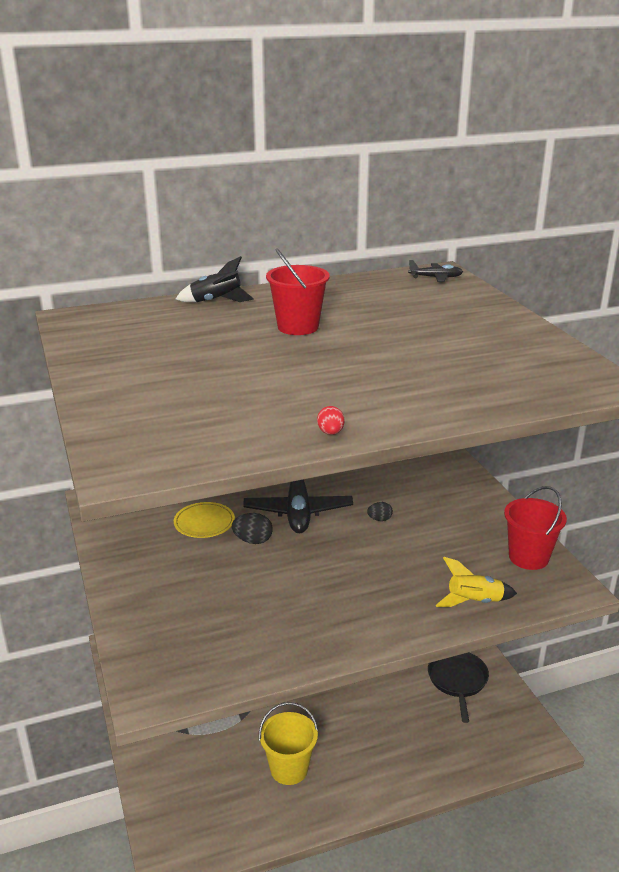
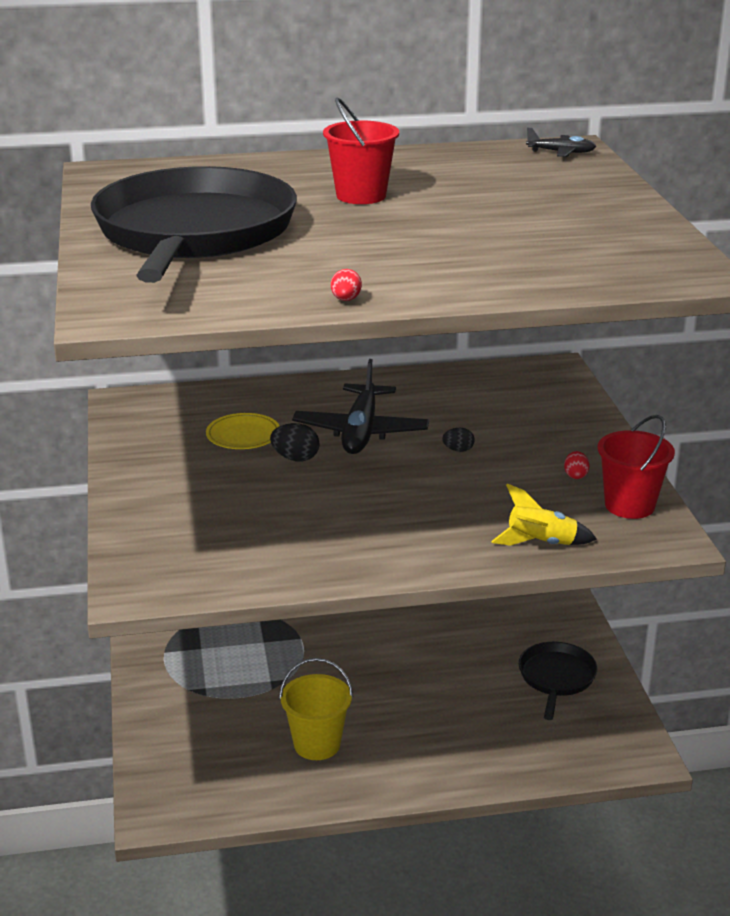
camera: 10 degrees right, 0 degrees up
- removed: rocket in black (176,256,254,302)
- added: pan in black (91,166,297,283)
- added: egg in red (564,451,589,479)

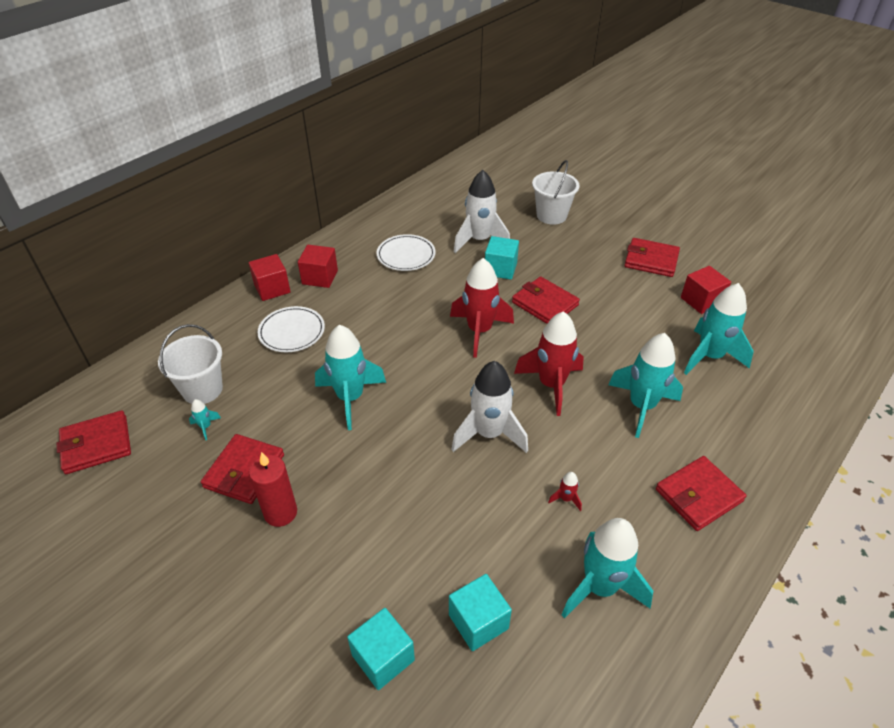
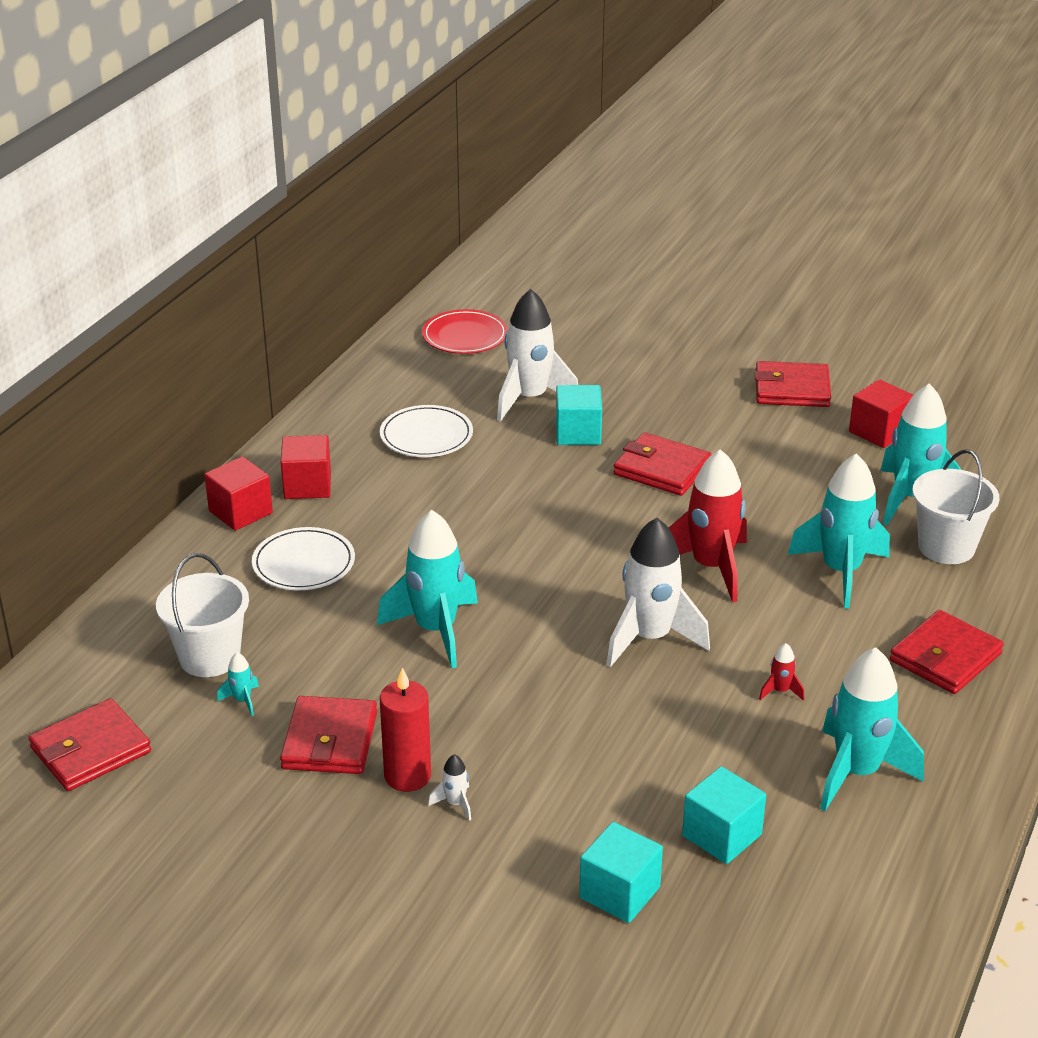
camera: 15 degrees left, 10 degrees down
- moved: bucket in white (532,160,580,225) to (912,449,999,564)
- removed: rocket in red (450,258,514,358)
- added: plate in red (422,309,508,354)
- added: rocket in white (428,754,471,821)

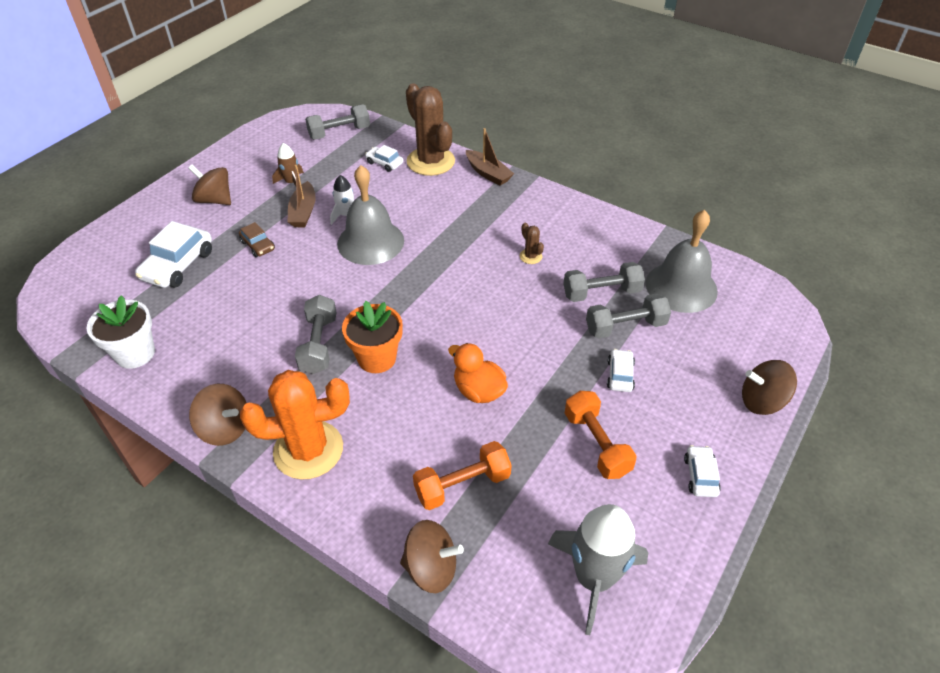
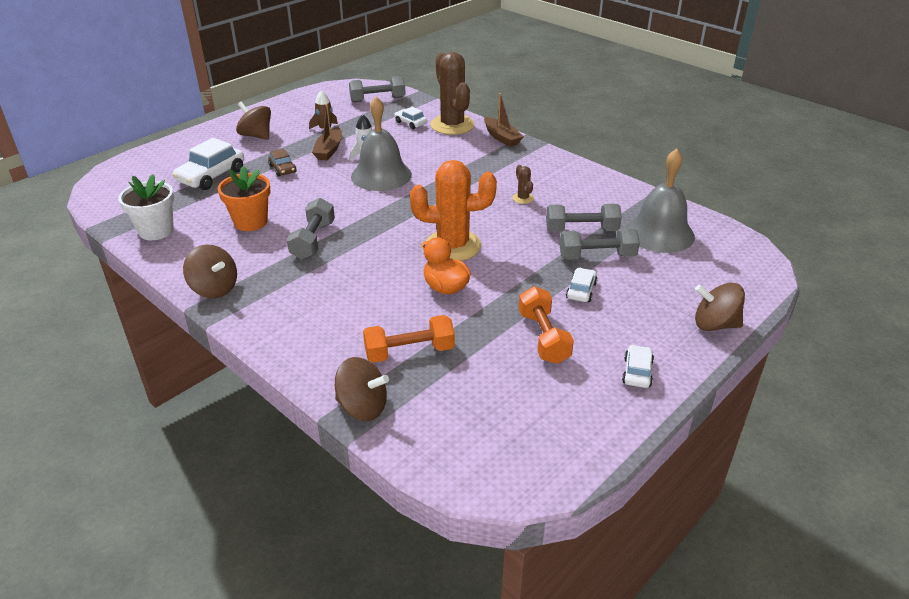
camera: 10 degrees right, 10 degrees down
- moved: flower pot in orange (342,301,403,373) to (218,166,270,231)
- moved: cactus in orange (240,370,350,480) to (410,160,497,261)
- removed: rocket in grey (548,504,648,635)

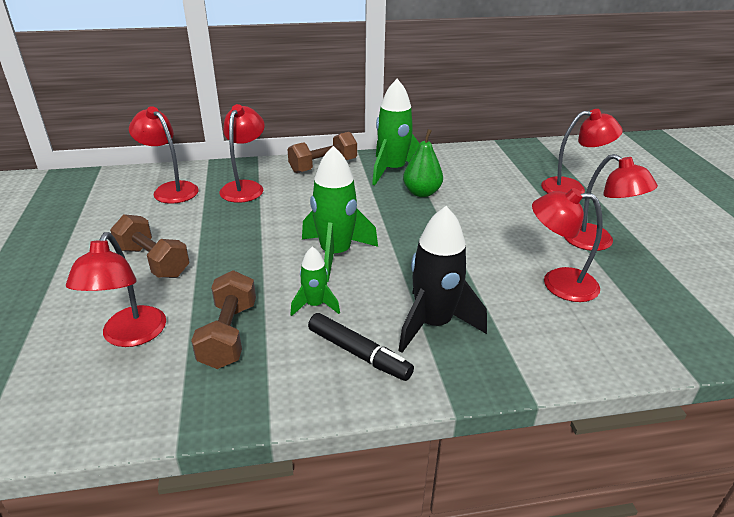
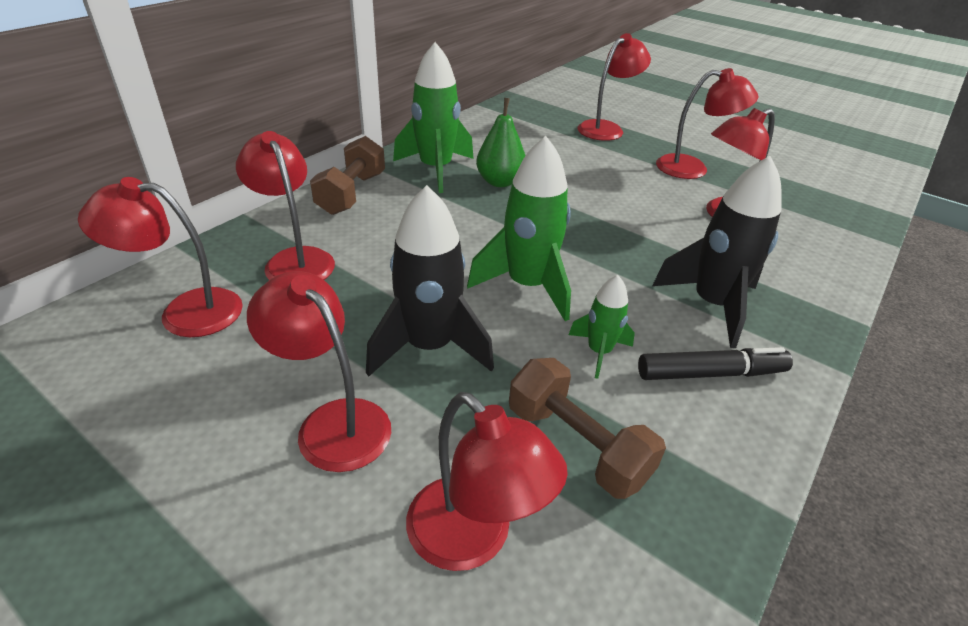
camera: 45 degrees left, 5 degrees up
- replaced: dumbbell in brown (110,214,190,278) to lamp in red (247,271,391,472)
- added: rocket in black (366,185,494,376)

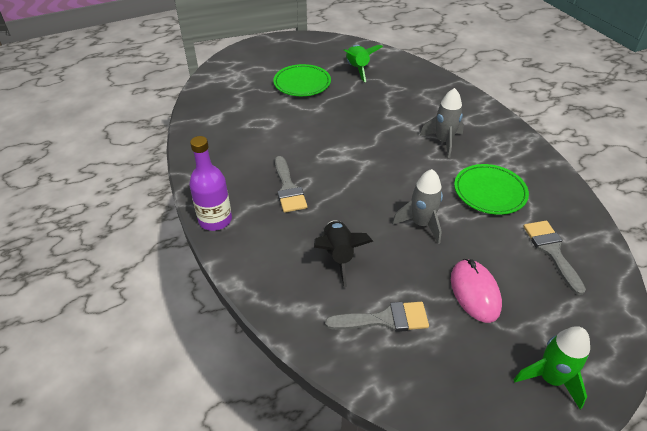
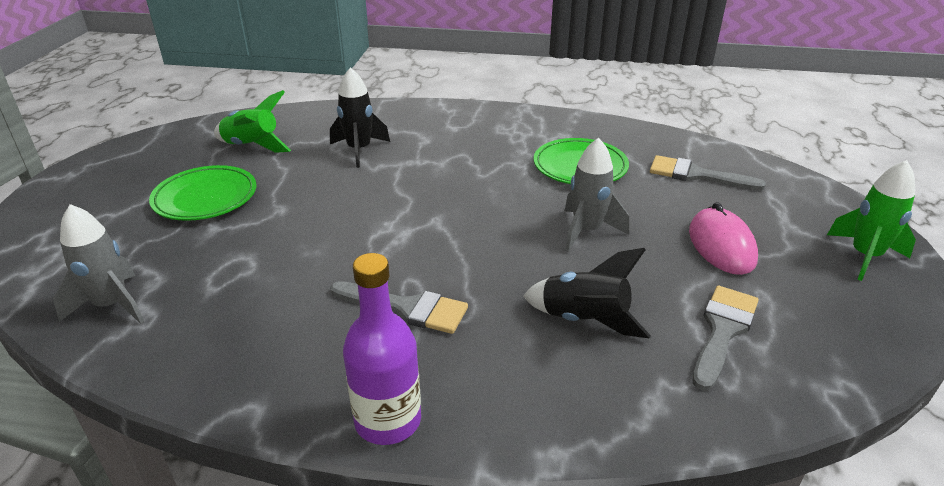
camera: 55 degrees left, 10 degrees down
- moved: rocket in grey (420,88,464,158) to (53,204,145,324)
- turned: mouse in pink (451,259,502,323) = (689,202,758,275) 60 degrees clockwise
- added: rocket in black (330,67,390,168)

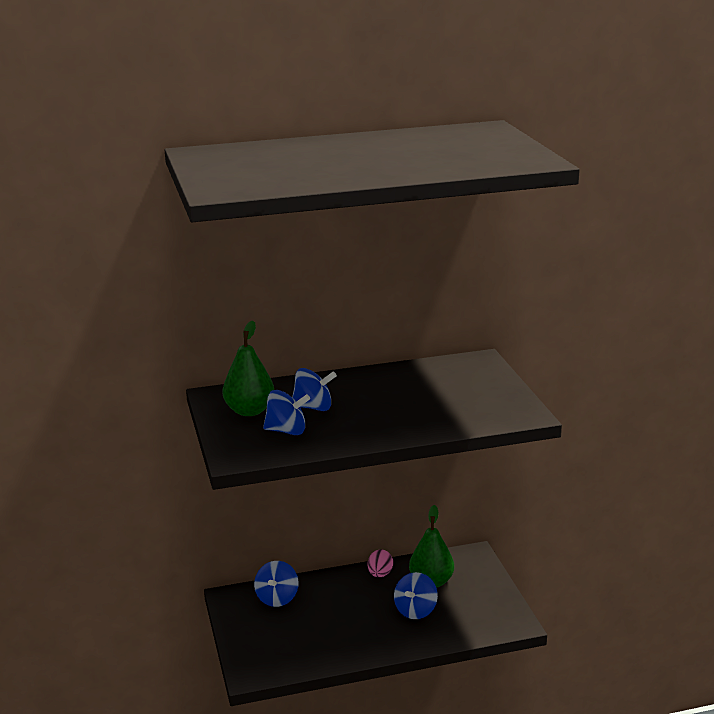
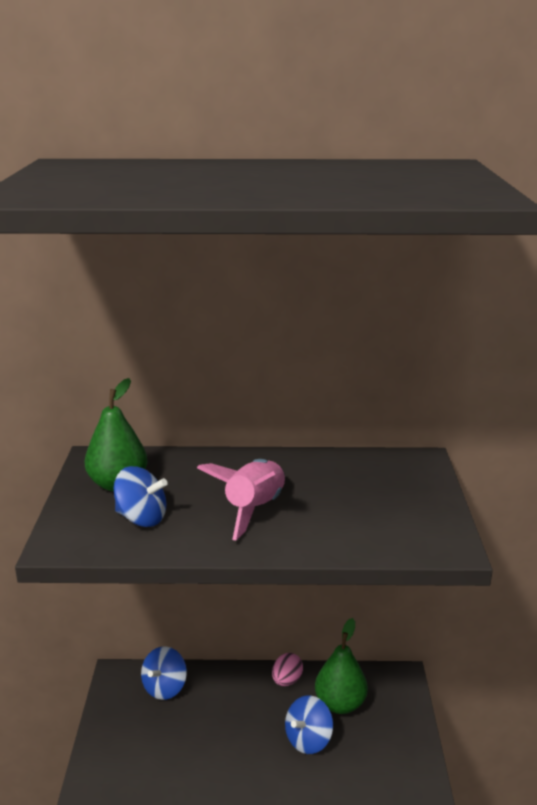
camera: 15 degrees right, 0 degrees up
- removed: spinning top in blue (292,368,337,411)
- added: rocket in pink (197,459,285,540)

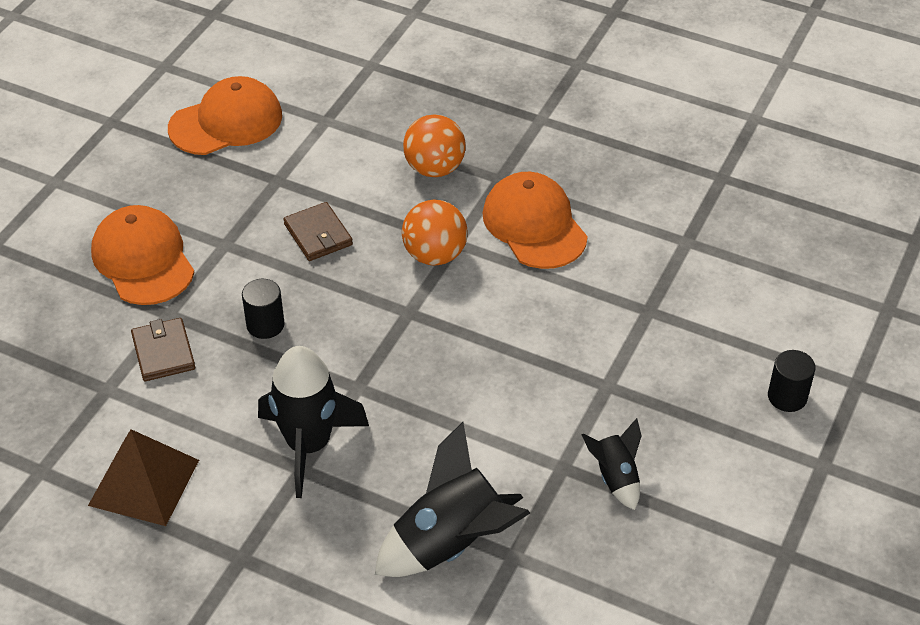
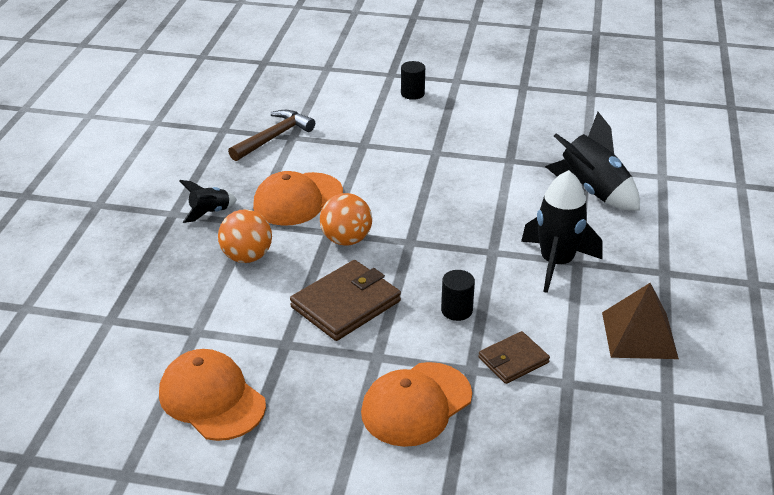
camera: 105 degrees left, 10 degrees down
- resized: wallet in brown (283,202,353,261) = (290,260,401,341) x1.66
- moved: rocket in black (582,418,641,510) to (179,180,237,223)
- added: hammer in brown (228,110,315,161)

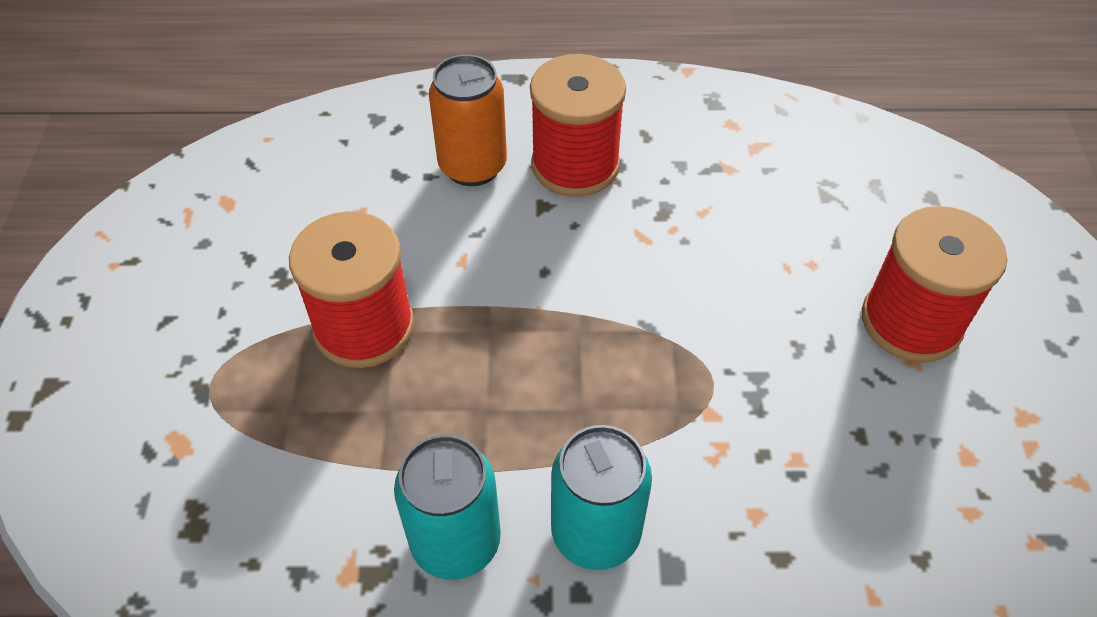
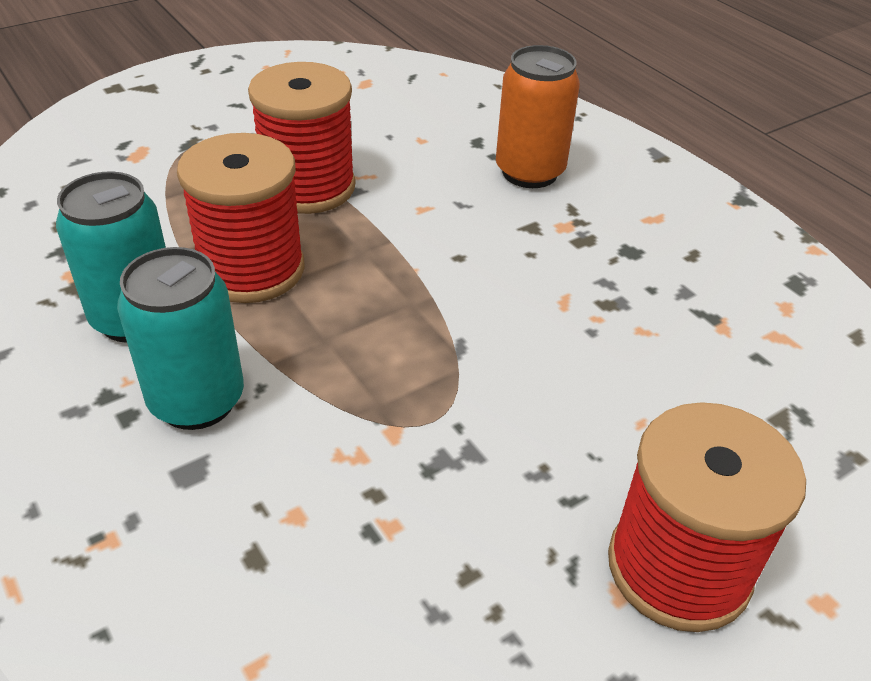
camera: 55 degrees right, 10 degrees down
- moved: spool in red (530,54,626,197) to (177,133,305,303)

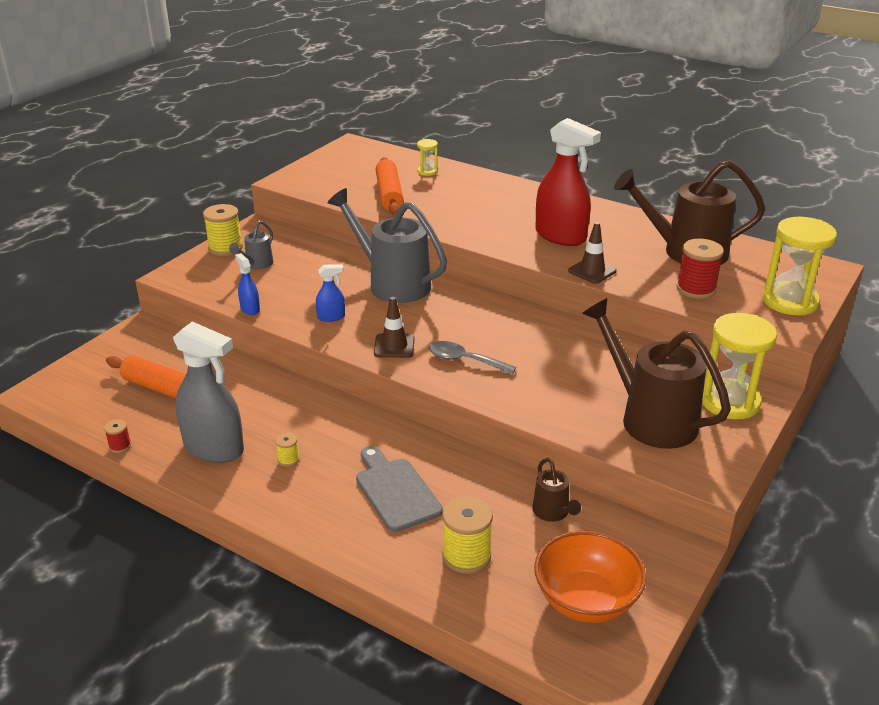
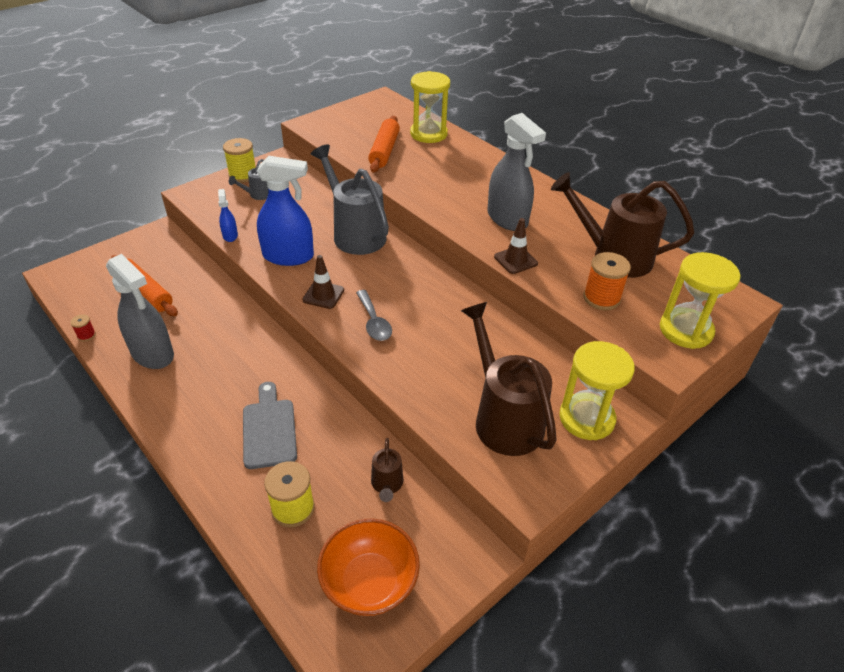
camera: 15 degrees right, 10 degrees up
- recoloured: spray bottle in red (535,118,601,246) to spray bottle in grey (487,113,546,231)
- resized: hourglass in yellow (417,139,438,176) = (410,71,450,143) x2.10
- recoloured: spool in red (677,239,724,299) to spool in orange (583,252,631,310)
- resized: spray bottle in blue (316,264,345,322) = (257,156,314,266) x2.16
- turned: spoon in grey (429,341,517,374) = (356,290,392,341) 150 degrees counterclockwise
- removed: spool in yellow (275,432,299,467)

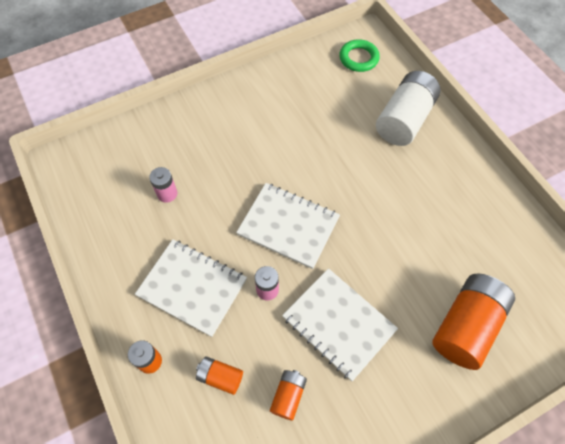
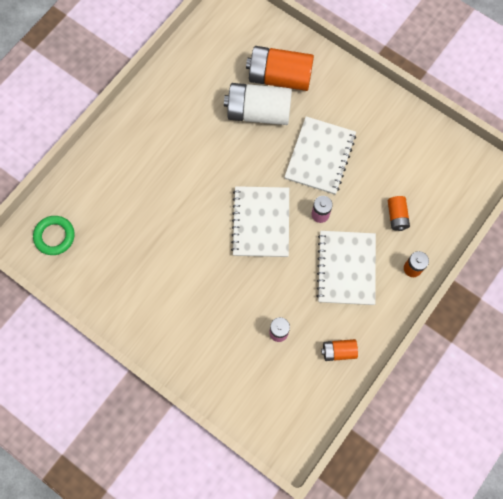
camera: 115 degrees left, 10 degrees up
- moved: battery in white (376,71,440,146) to (224,83,292,125)
- moved: battery in orange (270,370,307,421) to (321,339,358,361)

